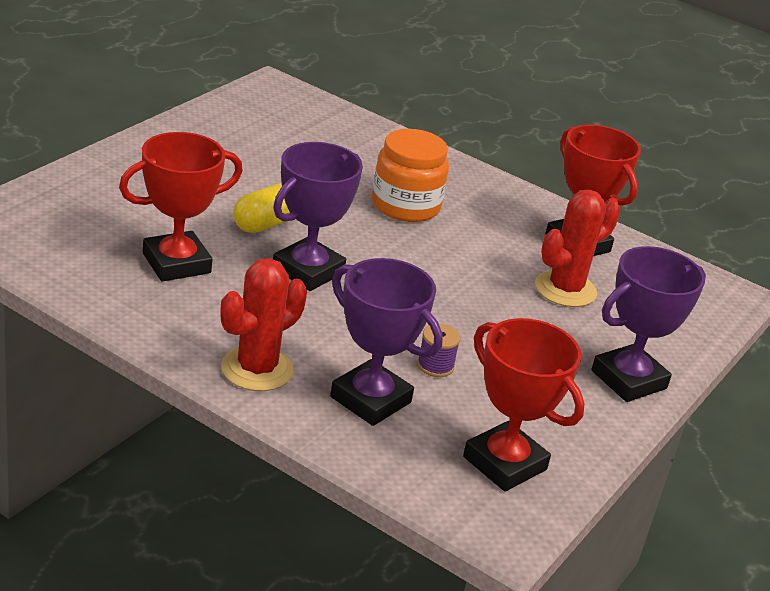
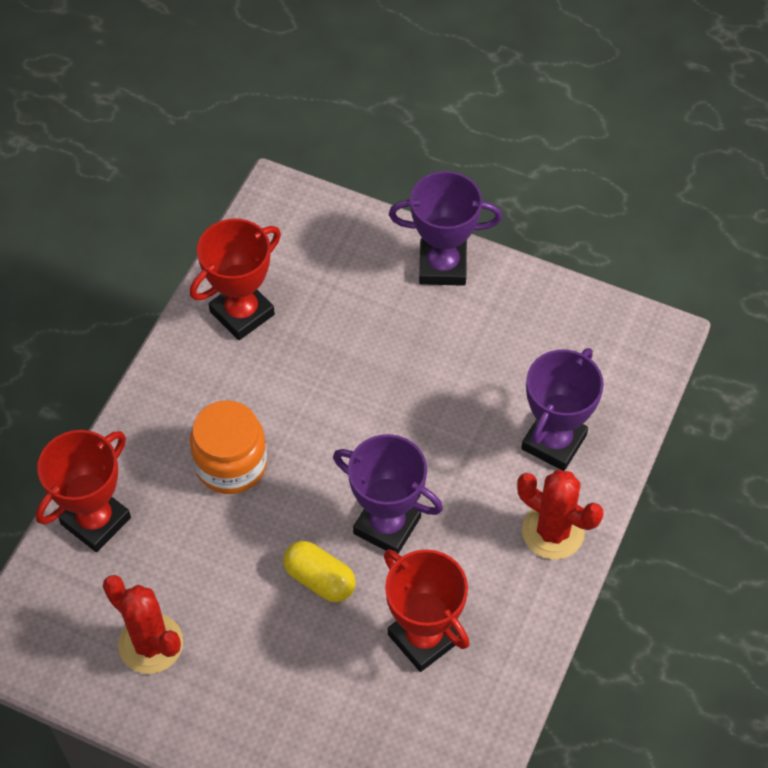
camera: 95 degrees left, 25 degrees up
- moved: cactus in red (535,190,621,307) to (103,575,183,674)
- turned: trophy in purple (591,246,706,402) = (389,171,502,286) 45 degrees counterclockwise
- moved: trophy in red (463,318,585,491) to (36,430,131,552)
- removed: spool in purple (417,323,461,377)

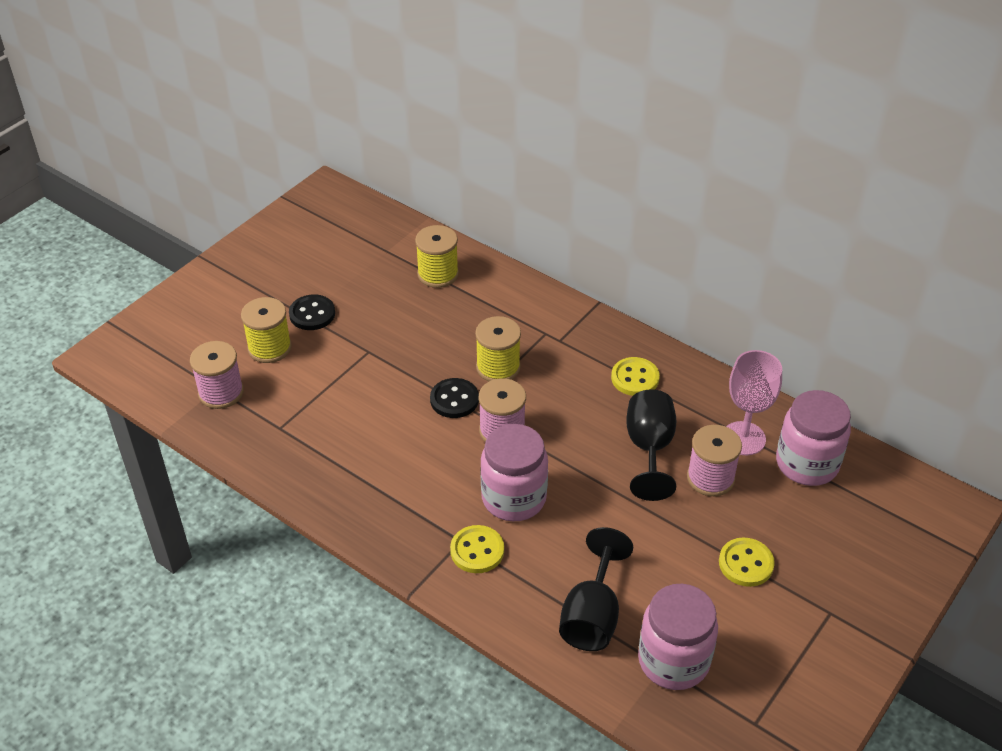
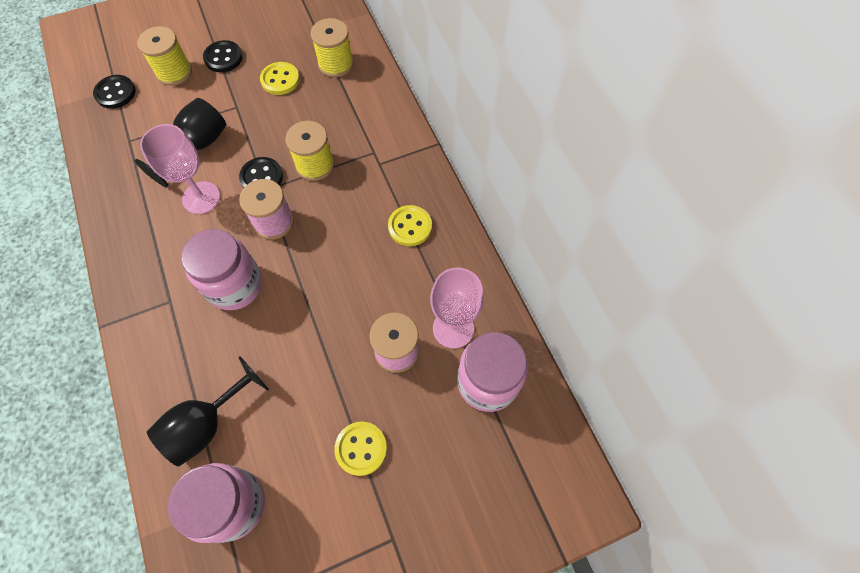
camera: 30 degrees right, 20 degrees up
- replaced: spool in pink (190,341,244,409) to button in black (93,75,136,109)
- moved: goblet in black (626,389,676,501) to (134,98,226,187)
- moved: button in yellow (450,525,504,573) to (260,62,300,95)
- added: goblet in pink (140,124,220,214)

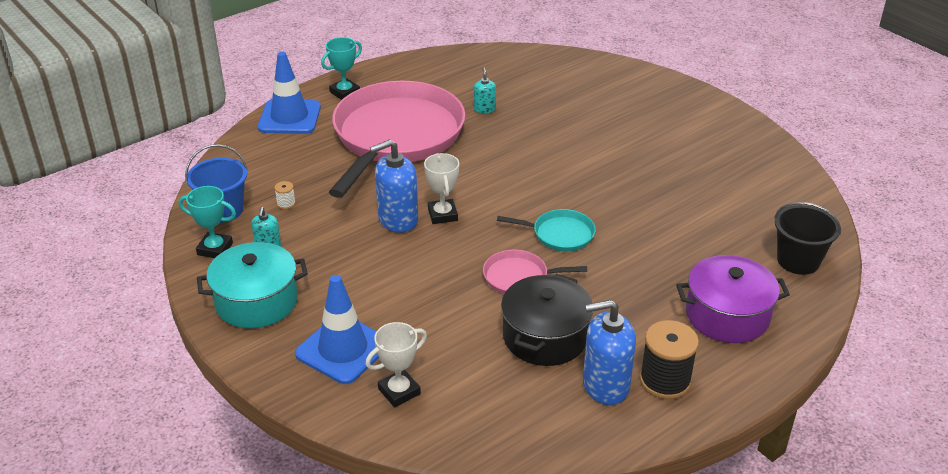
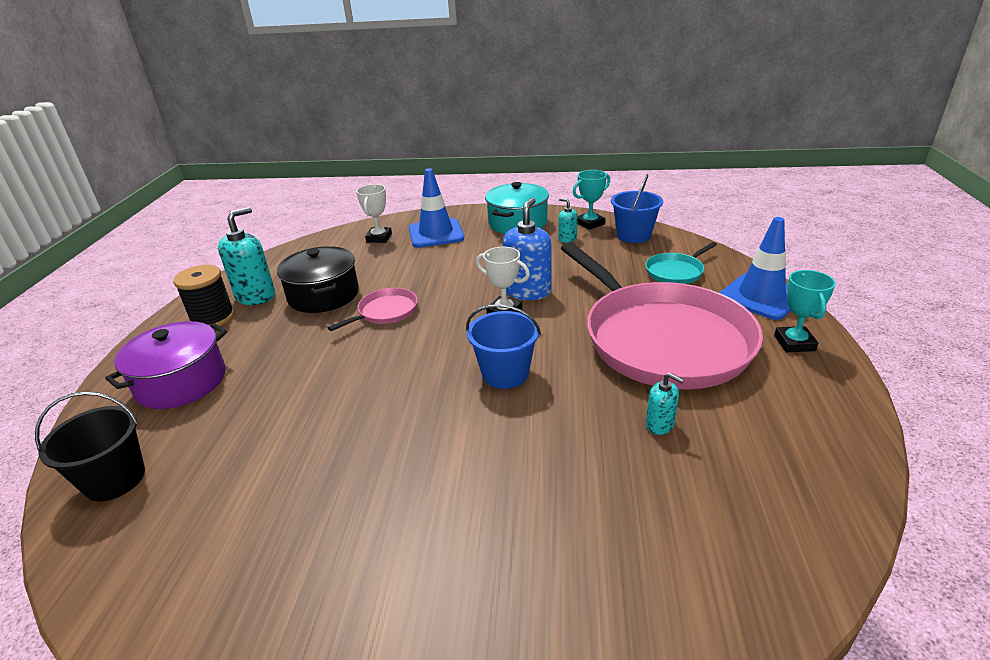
camera: 135 degrees right, 5 degrees down
- removed: spool in white (274,181,296,209)
- moved: pan in turquoise (497,209,596,252) to (645,242,717,284)
- recoloured: soap dispenser in blue (583,300,636,405) to soap dispenser in turquoise (218,207,275,305)
- added: bucket in blue (466,304,541,389)

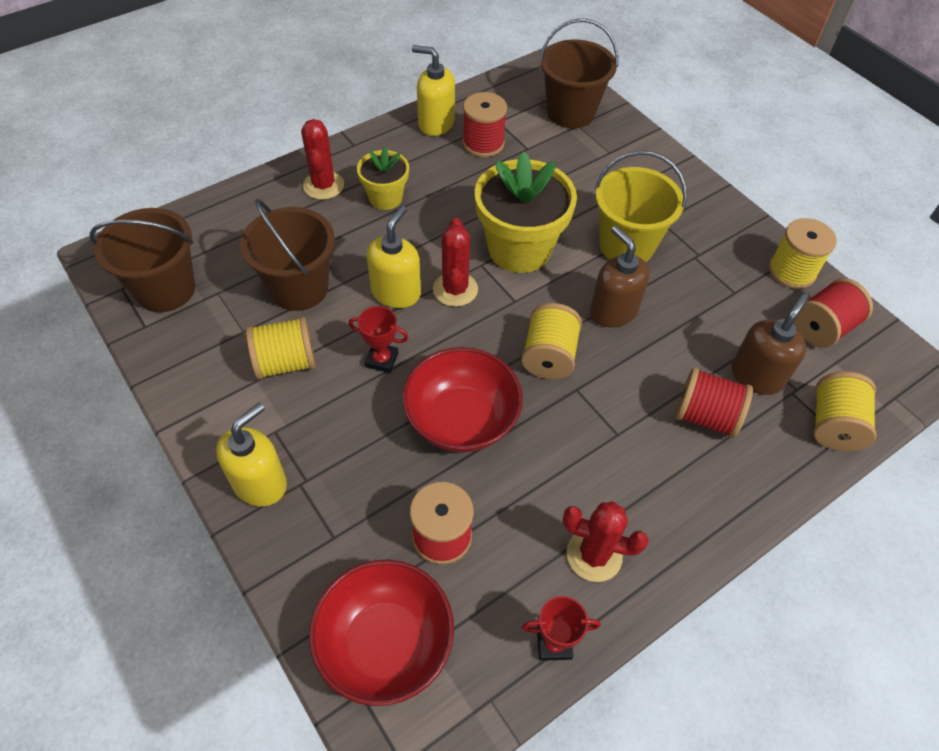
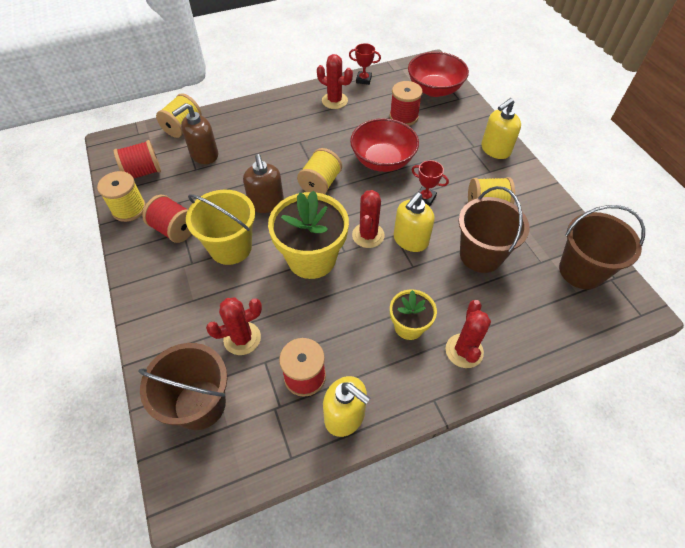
camera: 165 degrees left, 0 degrees up
- moved: spool in red (675,367,753,438) to (142,195,191,243)
- added: cactus in red (206,298,262,355)

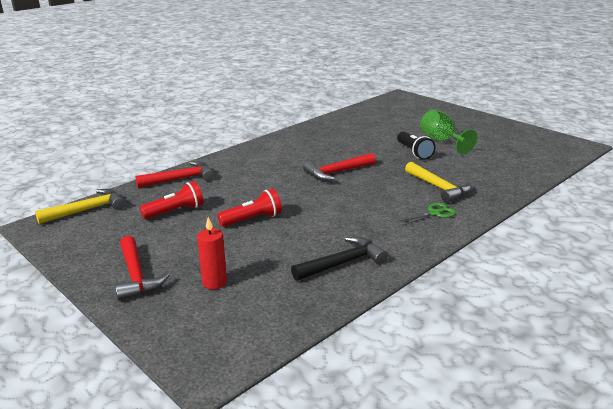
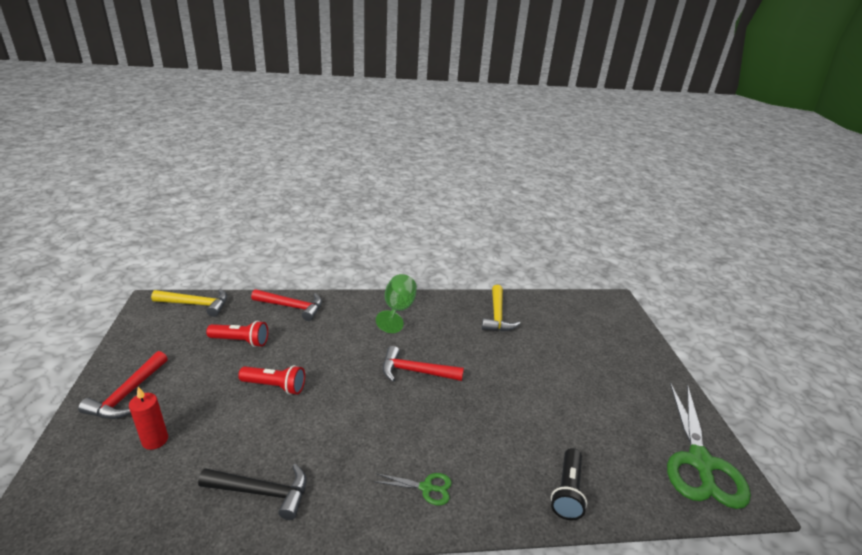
camera: 35 degrees right, 5 degrees up
- moved: goblet in green (420,109,477,154) to (376,274,417,333)
- moved: flashlight in black (397,132,436,160) to (551,448,587,520)
- moved: hammer in yellow (405,162,472,203) to (482,285,520,331)
- added: scissors in green (667,383,751,509)

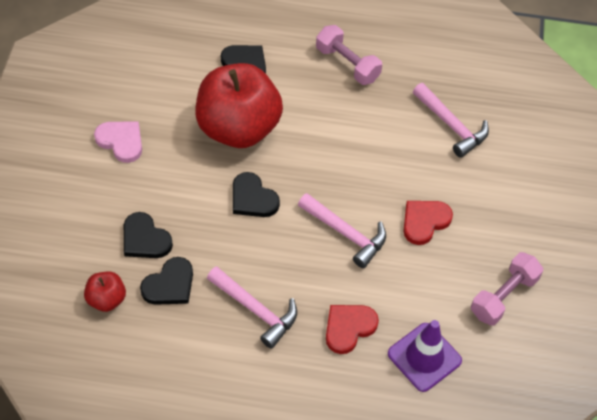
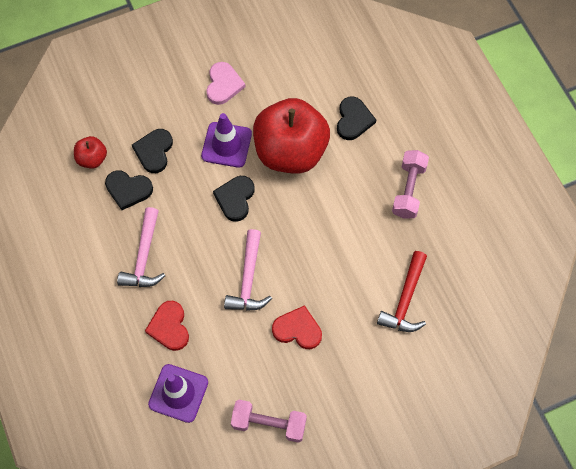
camera: 60 degrees right, 10 degrees up
- recoloured: hammer in pink (413,83,489,158) to hammer in red (377,251,427,332)
- turned: heart in red (326,305,379,354) = (145,301,189,351) 120 degrees counterclockwise
- added: traffic cone in purple (201,113,252,168)

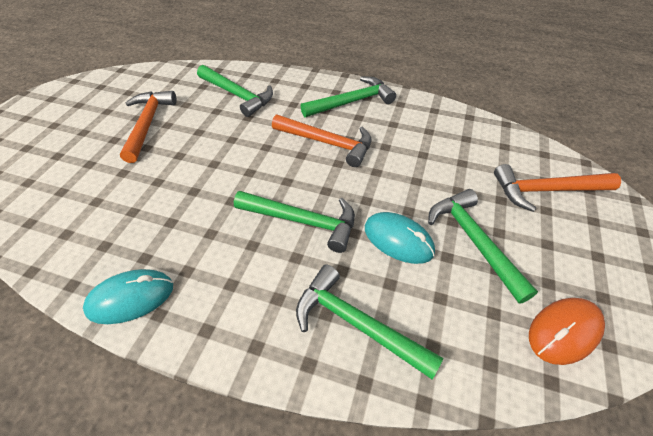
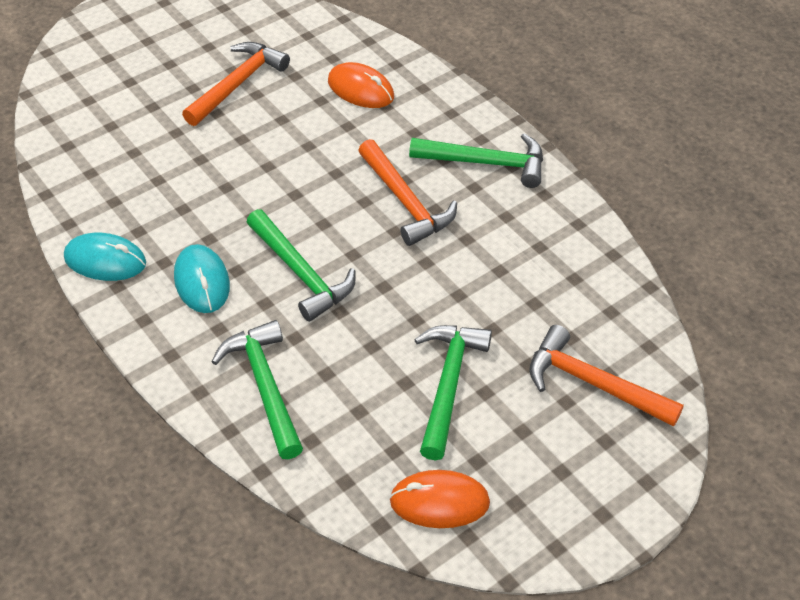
camera: 35 degrees right, 0 degrees up
- replaced: hammer in green (197,65,273,117) to mouse in orange (328,62,394,108)
- moved: mouse in turquoise (365,212,435,264) to (174,244,230,313)

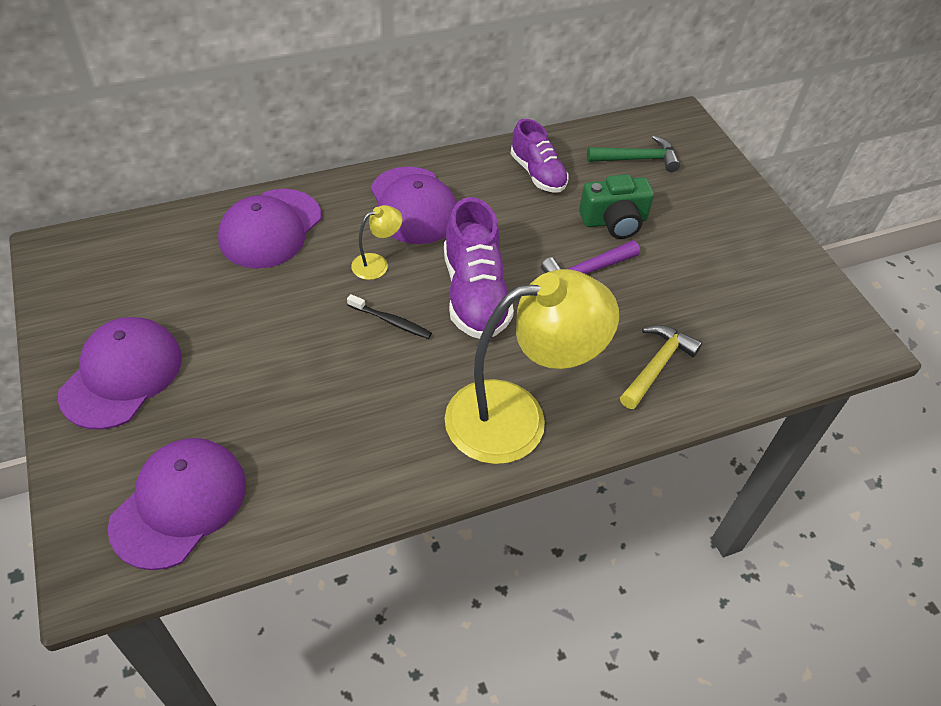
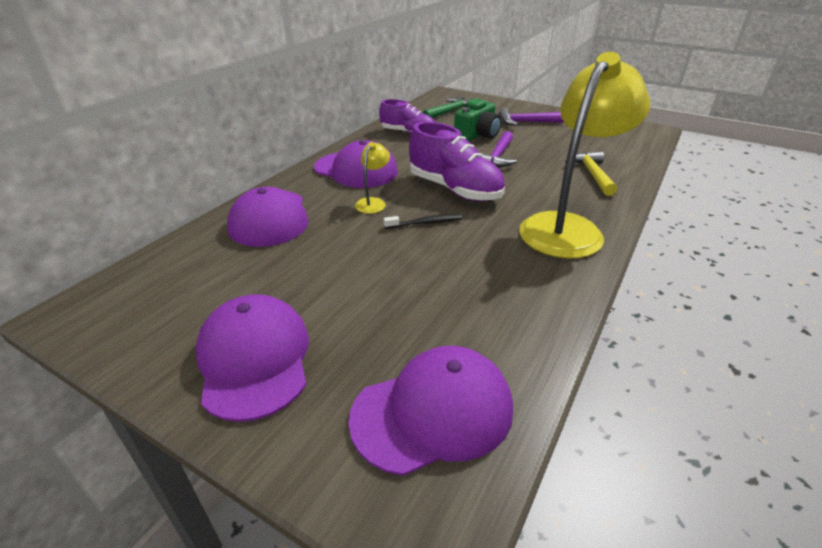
camera: 35 degrees left, 15 degrees down
- turned: cap in purple (108,438,246,570) = (348,346,513,476) 75 degrees clockwise
- added: hammer in purple (499,108,564,126)

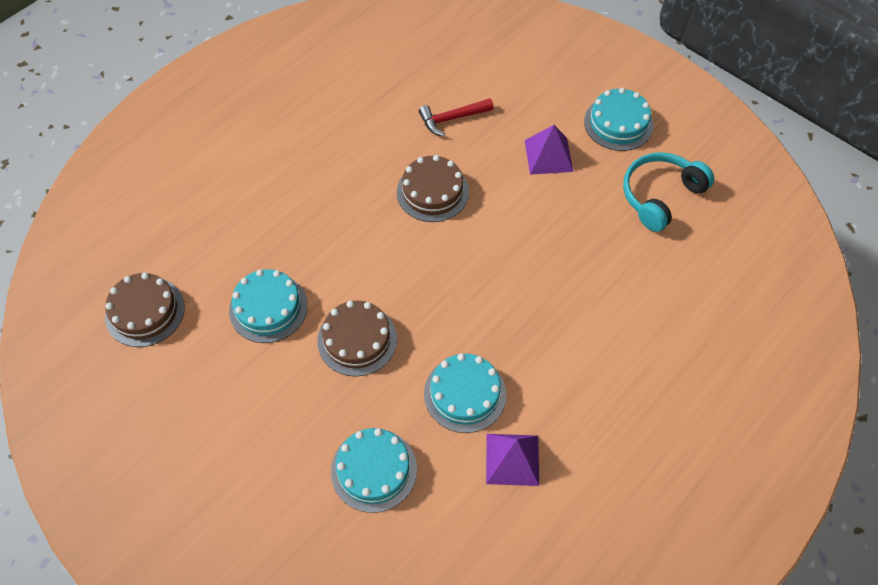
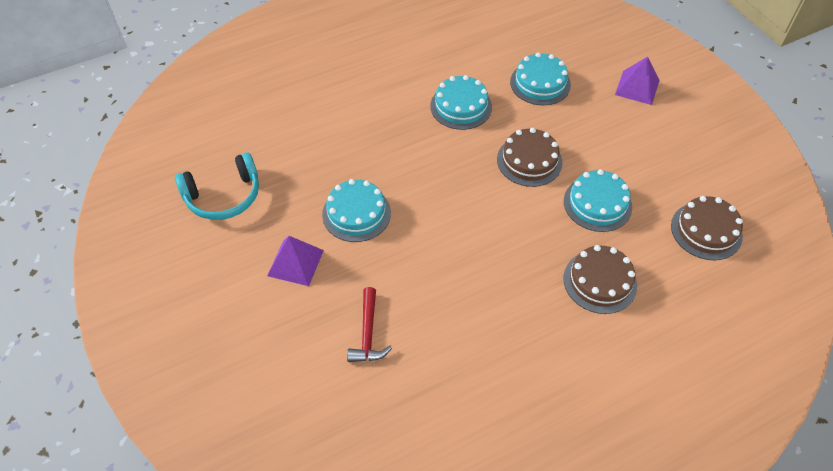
camera: 160 degrees left, 5 degrees down
- moved: cake in turquoise (584,88,654,151) to (322,179,391,242)
- turned: hammer in red (419,98,494,136) = (347,287,392,362) 90 degrees clockwise
- moved: cake in brown (397,155,469,222) to (563,245,637,314)
- moved: pyramid in purple (486,434,539,486) to (615,57,660,105)

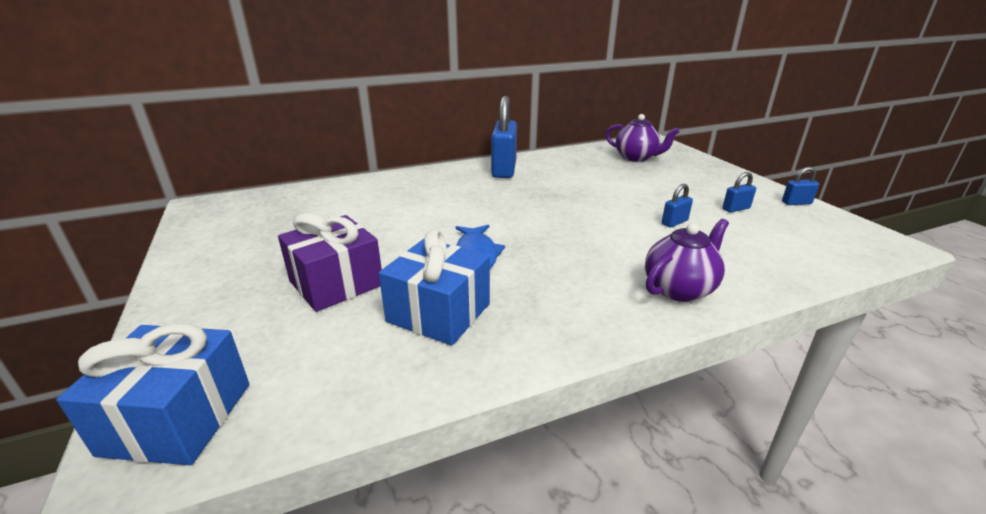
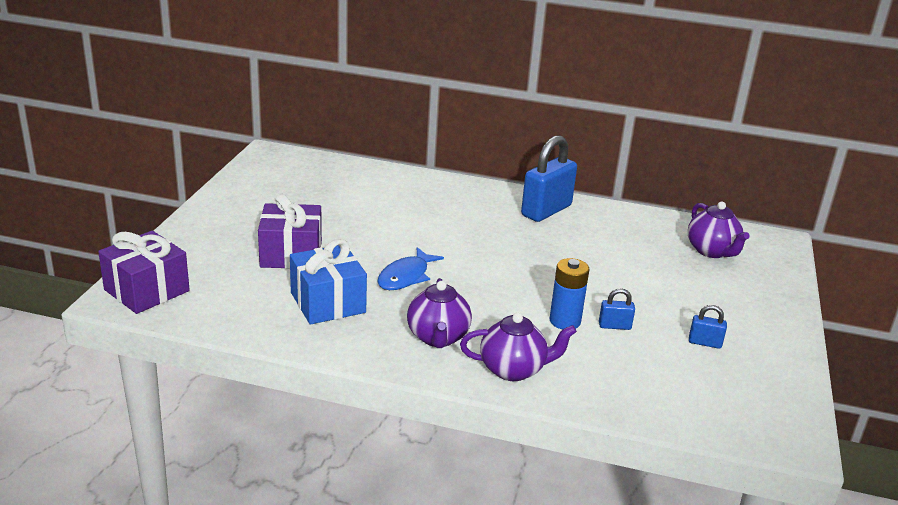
camera: 35 degrees right, 0 degrees up
- removed: padlock in blue (782,167,819,205)
- recoloured: gift in blue (56,323,249,465) to gift in purple (98,231,190,314)
- added: battery in blue (550,258,590,329)
- added: teapot in purple (407,278,472,348)

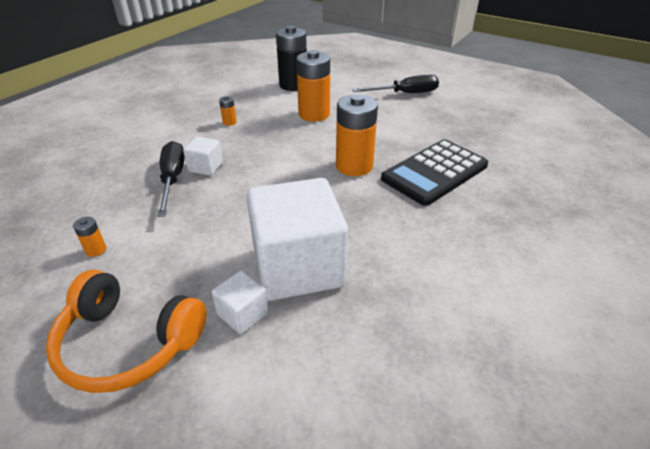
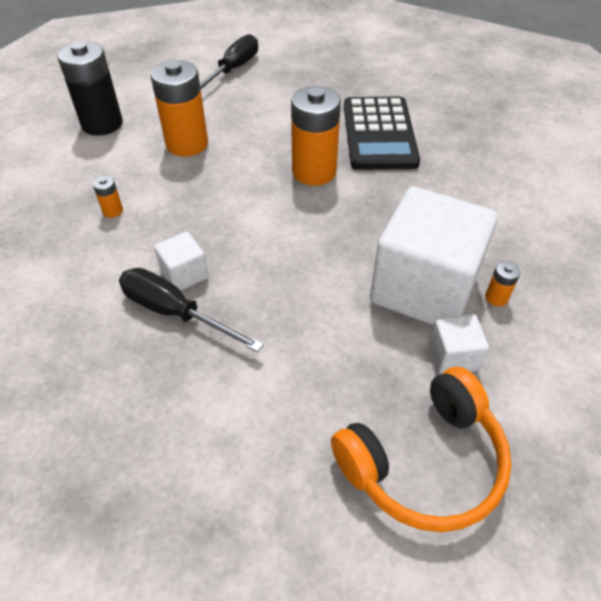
camera: 50 degrees left, 10 degrees up
- moved: battery in orange (73,217,107,257) to (485,261,521,306)

